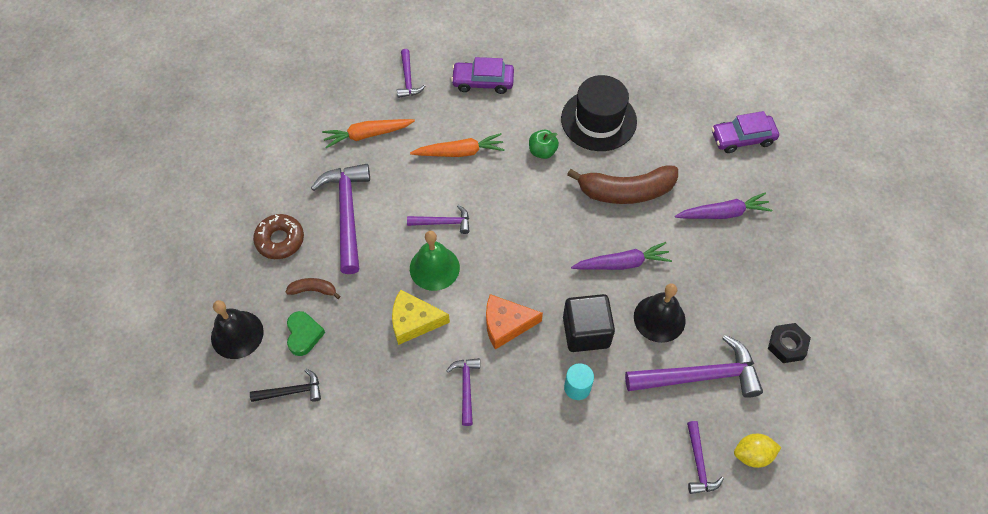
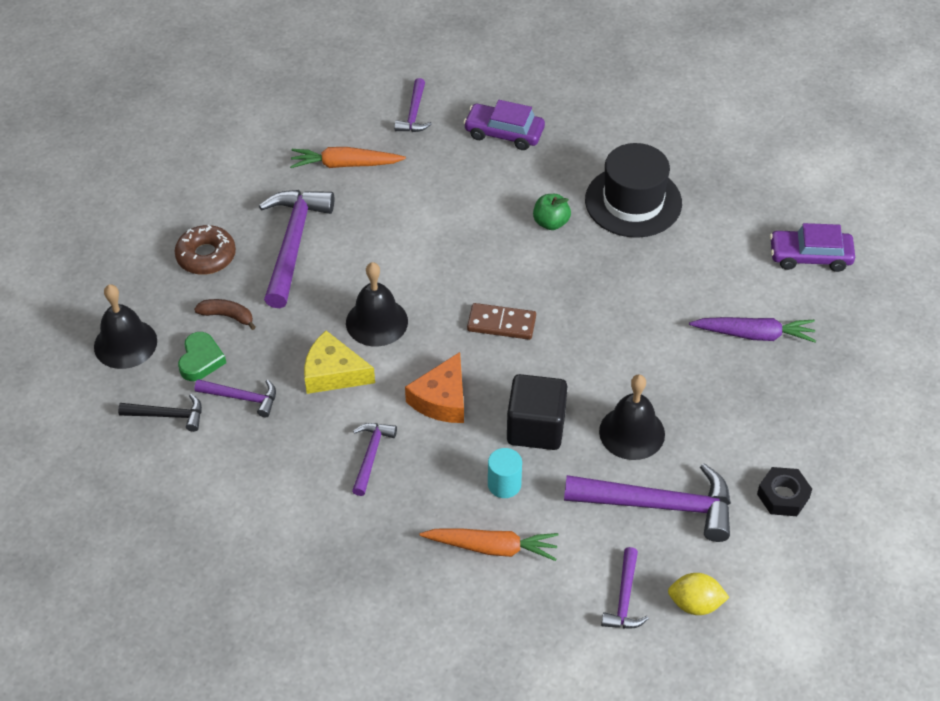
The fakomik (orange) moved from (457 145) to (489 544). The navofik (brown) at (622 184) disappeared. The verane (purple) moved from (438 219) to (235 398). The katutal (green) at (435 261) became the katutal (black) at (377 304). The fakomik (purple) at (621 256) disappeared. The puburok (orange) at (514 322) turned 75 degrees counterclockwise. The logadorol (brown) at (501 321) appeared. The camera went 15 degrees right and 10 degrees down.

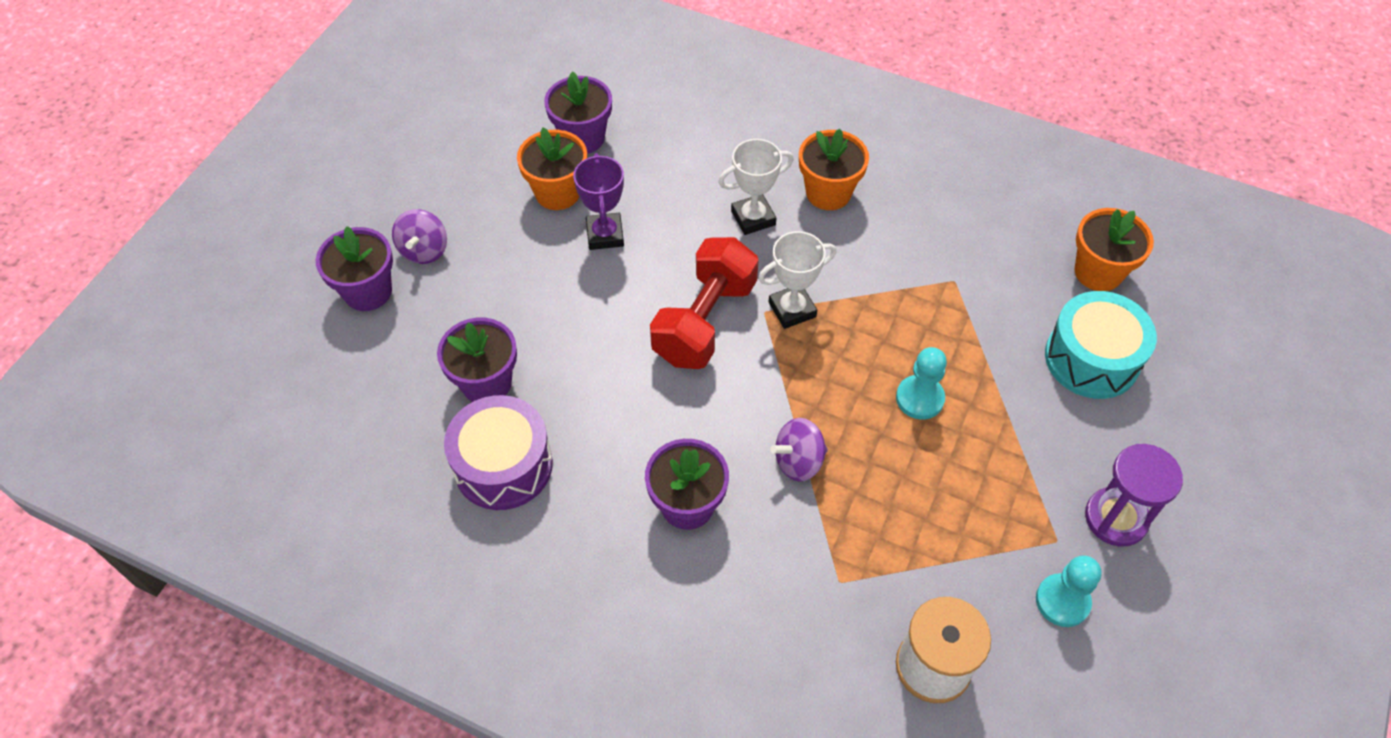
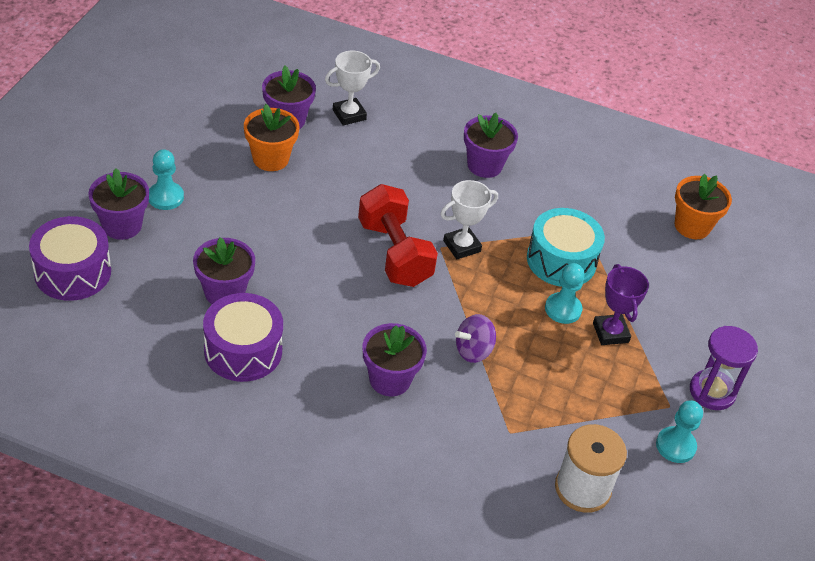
The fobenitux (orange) at (834 169) became the fobenitux (purple) at (491 145). The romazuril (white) moved from (756 187) to (352 88). The romazuril (purple) moved from (598 201) to (621 304). The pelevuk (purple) at (419 236) was replaced by the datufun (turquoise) at (166 179). The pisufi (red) at (704 303) turned 45 degrees counterclockwise. The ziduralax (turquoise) moved from (1101 345) to (566 247). The ziduralax (purple) at (70 258) appeared. The camera went 10 degrees left and 10 degrees down.

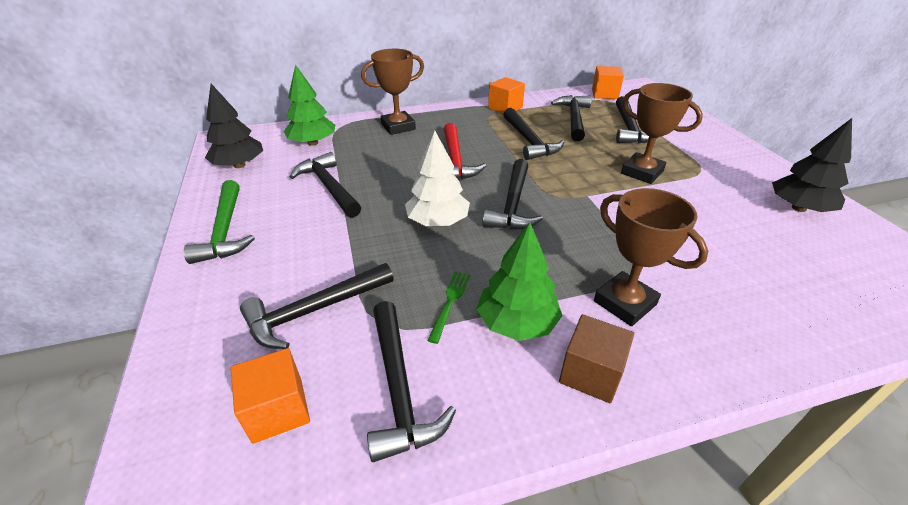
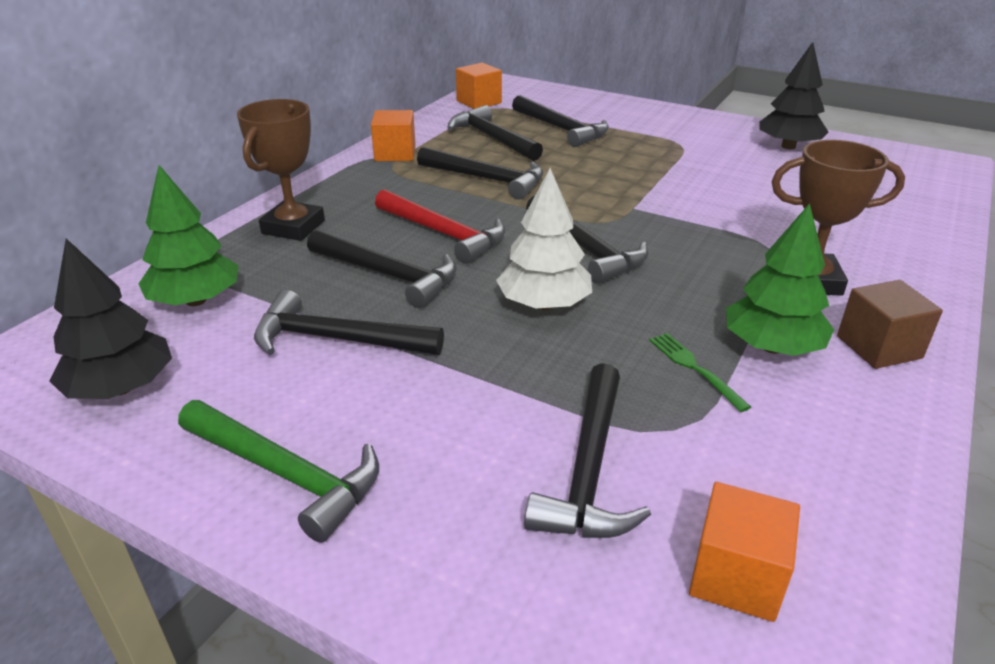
The romazuril (brown) at (662 133) disappeared. The verane (black) moved from (411 381) to (382 269). The camera went 45 degrees left and 5 degrees down.

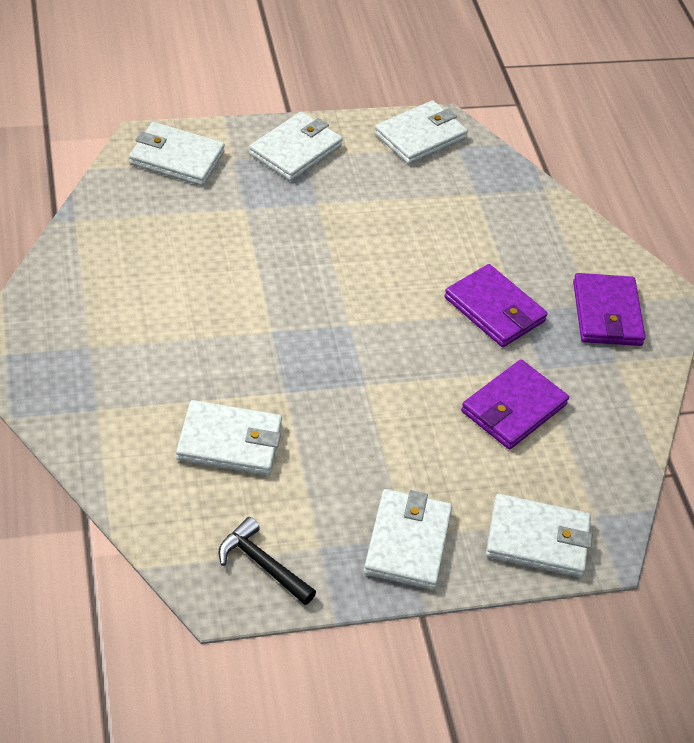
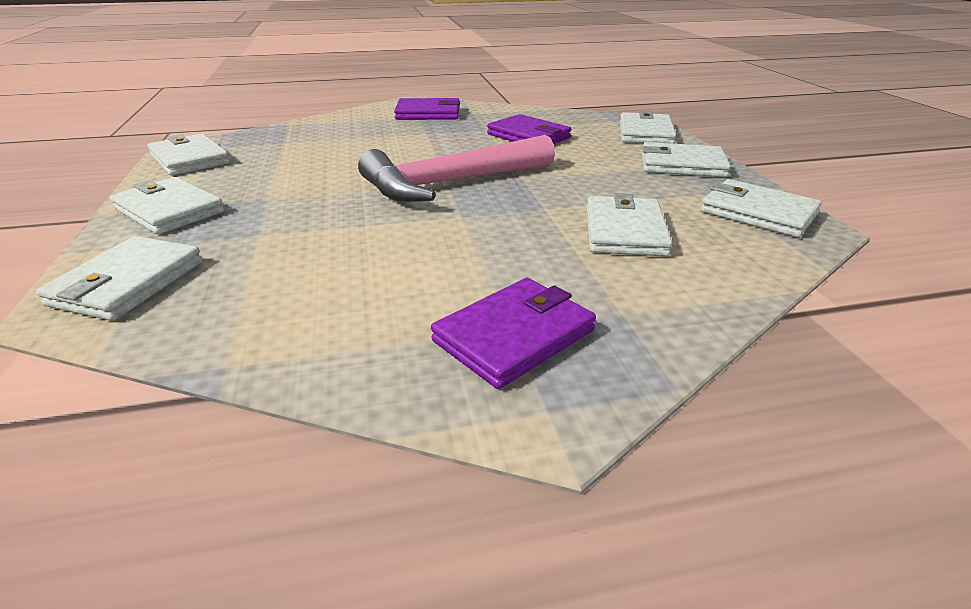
The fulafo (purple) moved from (496 305) to (513 333). The verane (black) at (267 561) was replaced by the fulafo (white) at (761 208). The verane (pink) at (456 168) appeared. The camera went 85 degrees left and 15 degrees down.

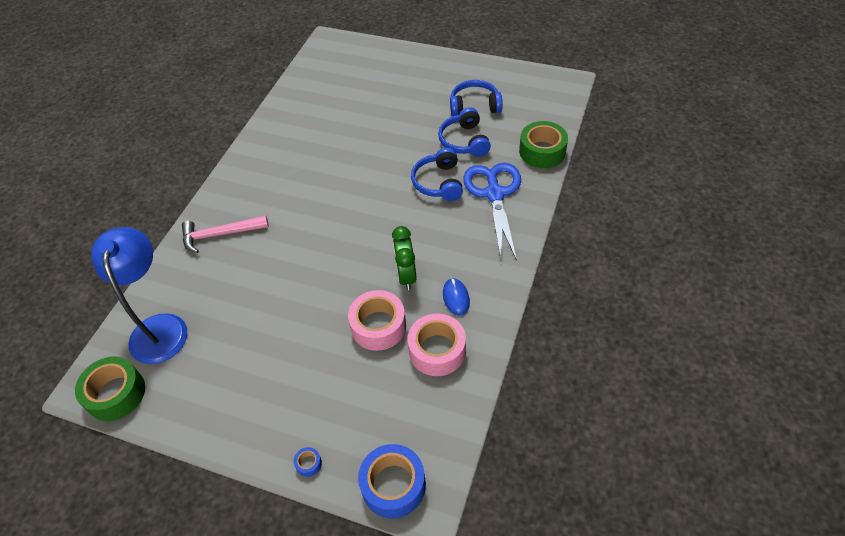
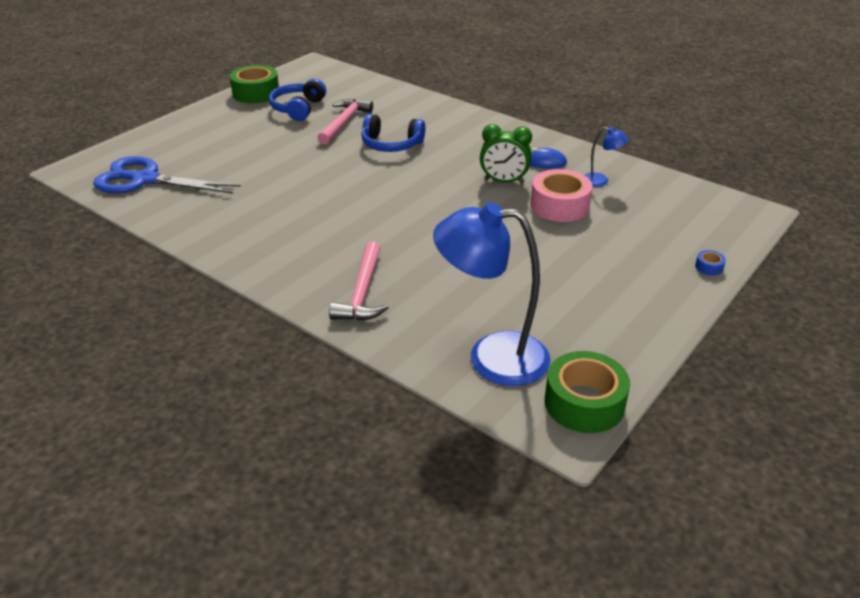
The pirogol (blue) at (464 132) was replaced by the verane (pink) at (345 122). The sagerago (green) moved from (543 144) to (254 84). The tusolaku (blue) moved from (492 212) to (167 175). The sagerago (pink) at (436 345) was replaced by the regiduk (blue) at (607 157). The sagerago (blue) at (392 481) disappeared. The camera went 75 degrees left and 15 degrees down.

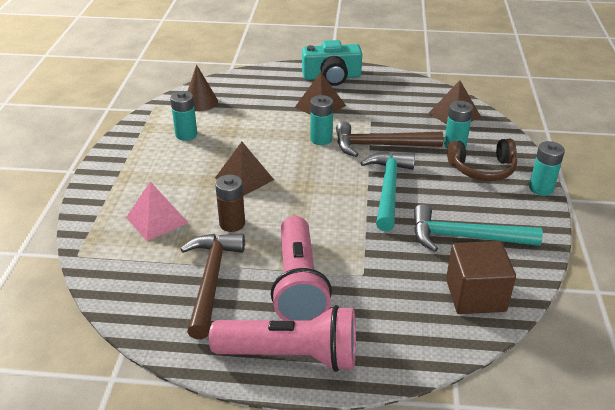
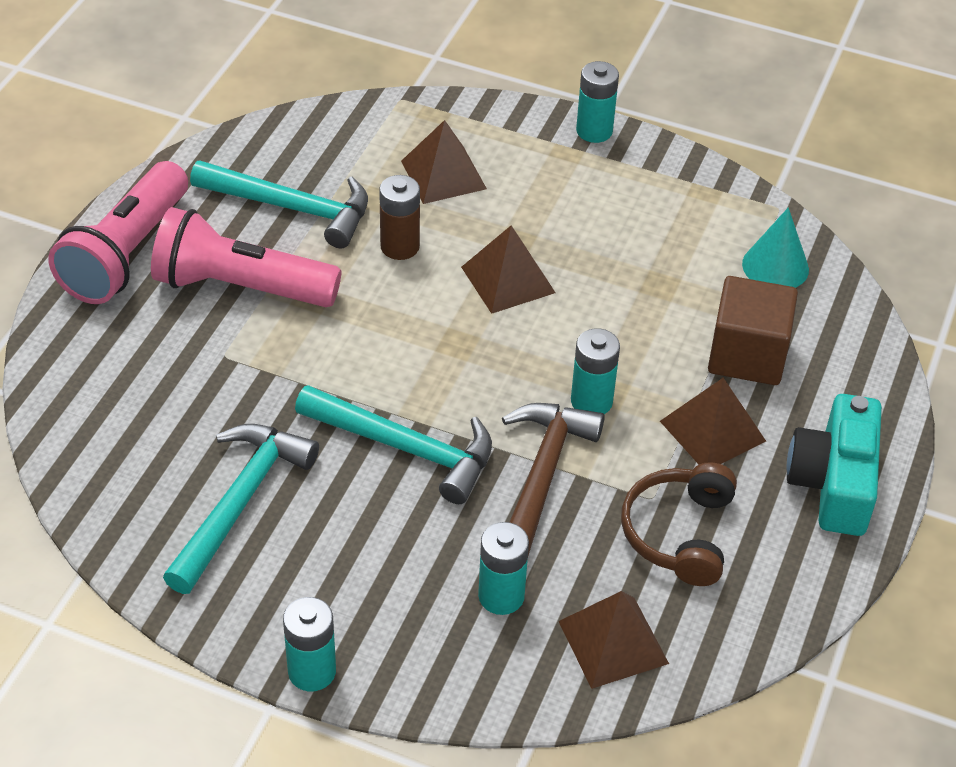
The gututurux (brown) at (202 88) became the gututurux (turquoise) at (775 248). The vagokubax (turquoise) moved from (183 116) to (597 102). The pirogol (brown) moved from (482 160) to (679 524). The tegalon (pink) at (157 211) became the tegalon (brown) at (444 162). The verane (brown) at (213 286) became the verane (turquoise) at (279 204). The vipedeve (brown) moved from (481 277) to (753 330). The camera went 105 degrees right and 10 degrees up.

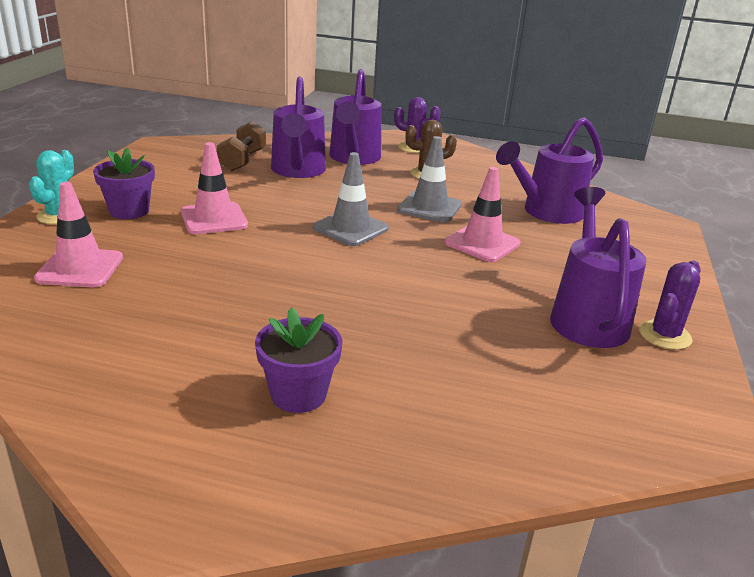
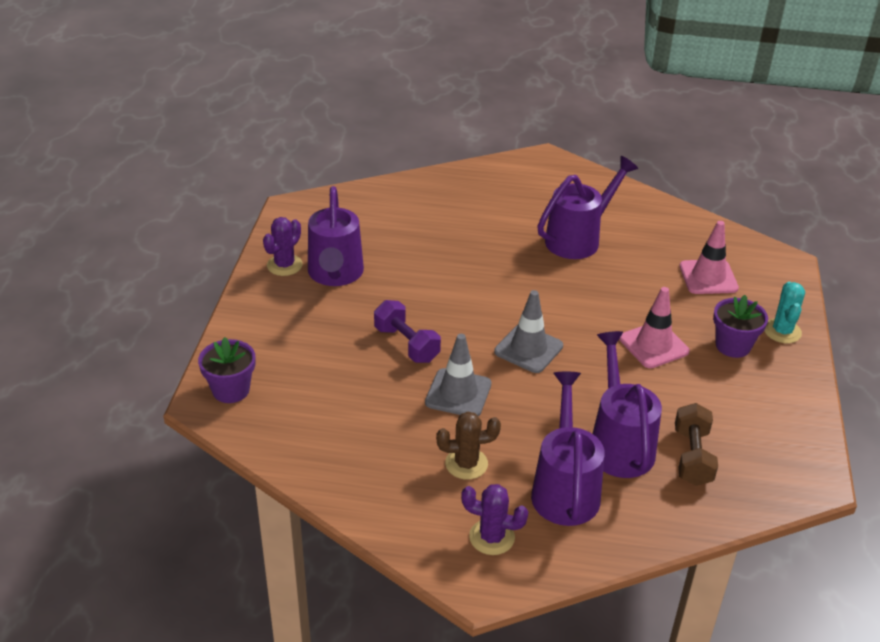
The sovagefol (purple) moved from (549 170) to (587 207). The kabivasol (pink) at (482 214) was replaced by the pisufi (purple) at (407 331). The fobenitux (purple) moved from (298 360) to (226 370). The camera went 175 degrees right and 10 degrees up.

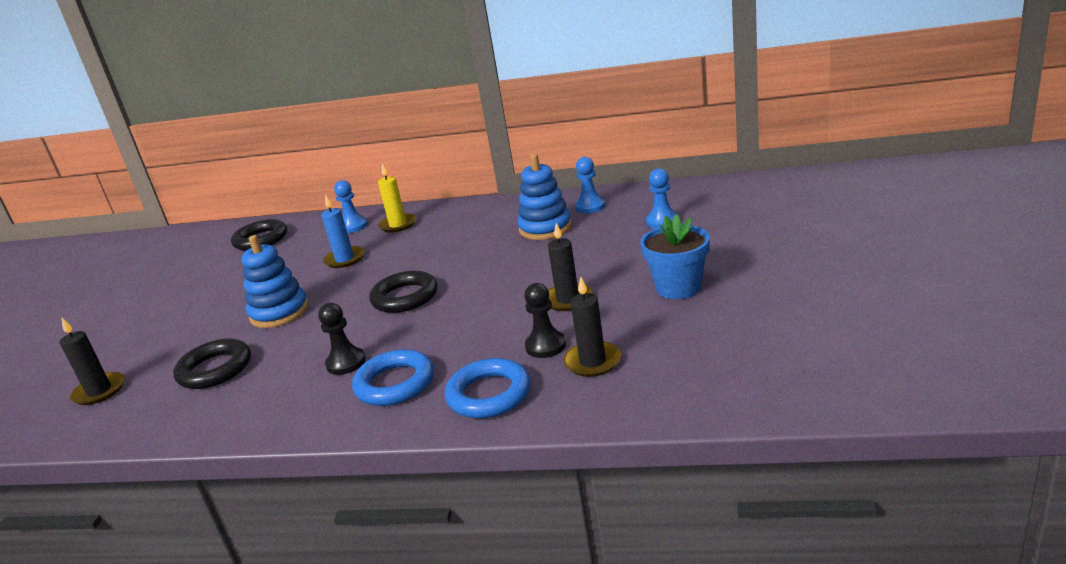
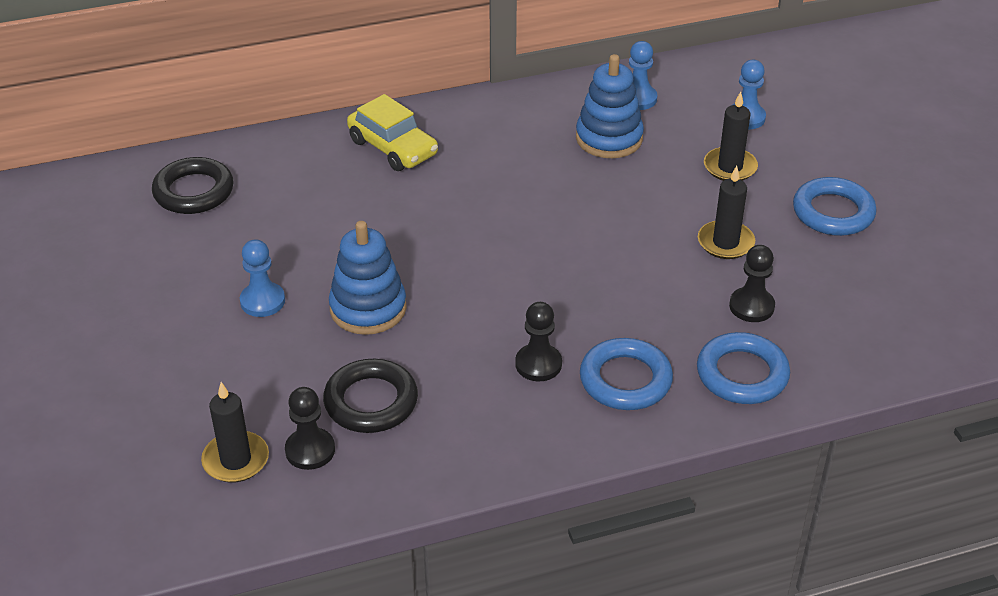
The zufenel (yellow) at (397 198) was replaced by the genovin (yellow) at (392 132). The datufun (blue) moved from (351 206) to (262 278). The zufenel (blue) at (343 231) disappeared. The fobenitux (blue) at (675 256) was replaced by the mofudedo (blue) at (835 206). The mofudedo (black) at (403 292) disappeared. The zufenel (black) moved from (592 326) to (731 136). The datufun (black) at (310 428) appeared. The camera went 30 degrees left and 15 degrees up.

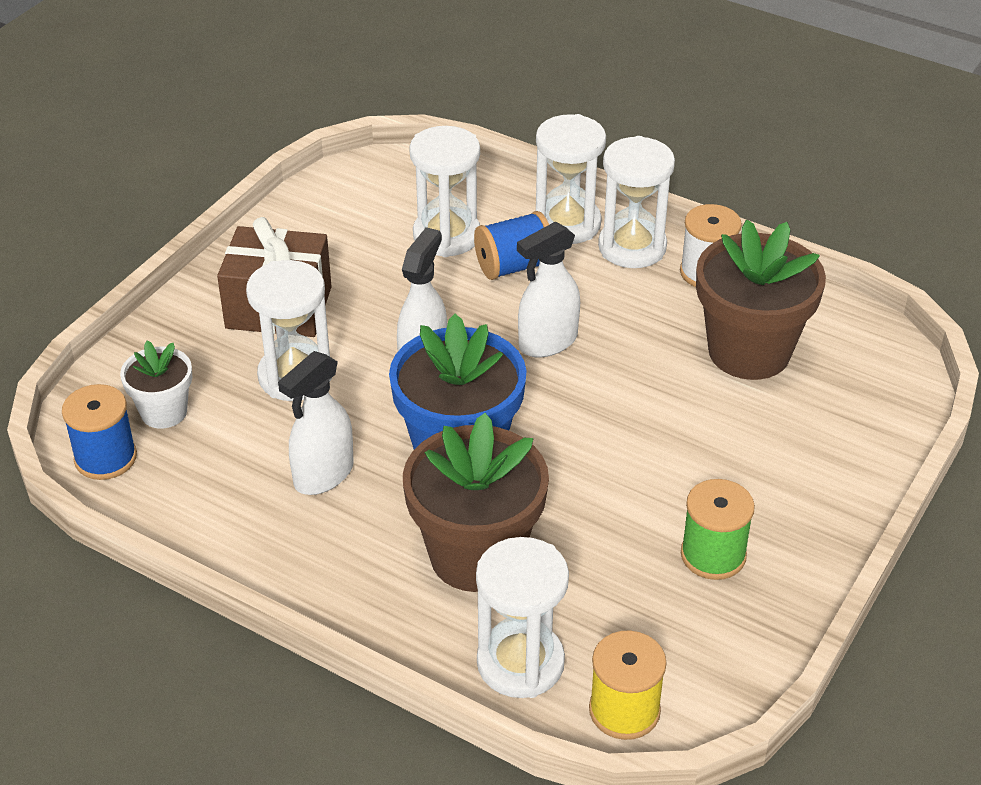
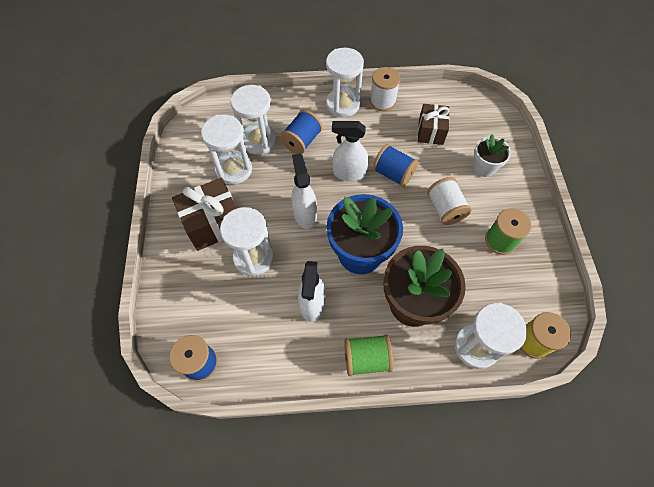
The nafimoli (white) moved from (570 179) to (226 149). The fobenitux (brown) at (761 300) was replaced by the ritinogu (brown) at (434 124). The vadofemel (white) at (548 289) turned 75 degrees clockwise. The fobenitux (white) moved from (156 385) to (492 155). The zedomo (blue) at (395 165) appeared. The zedomo (white) at (449 201) appeared. The zedomo (green) at (368 355) appeared. The camera went 35 degrees left and 20 degrees up.

